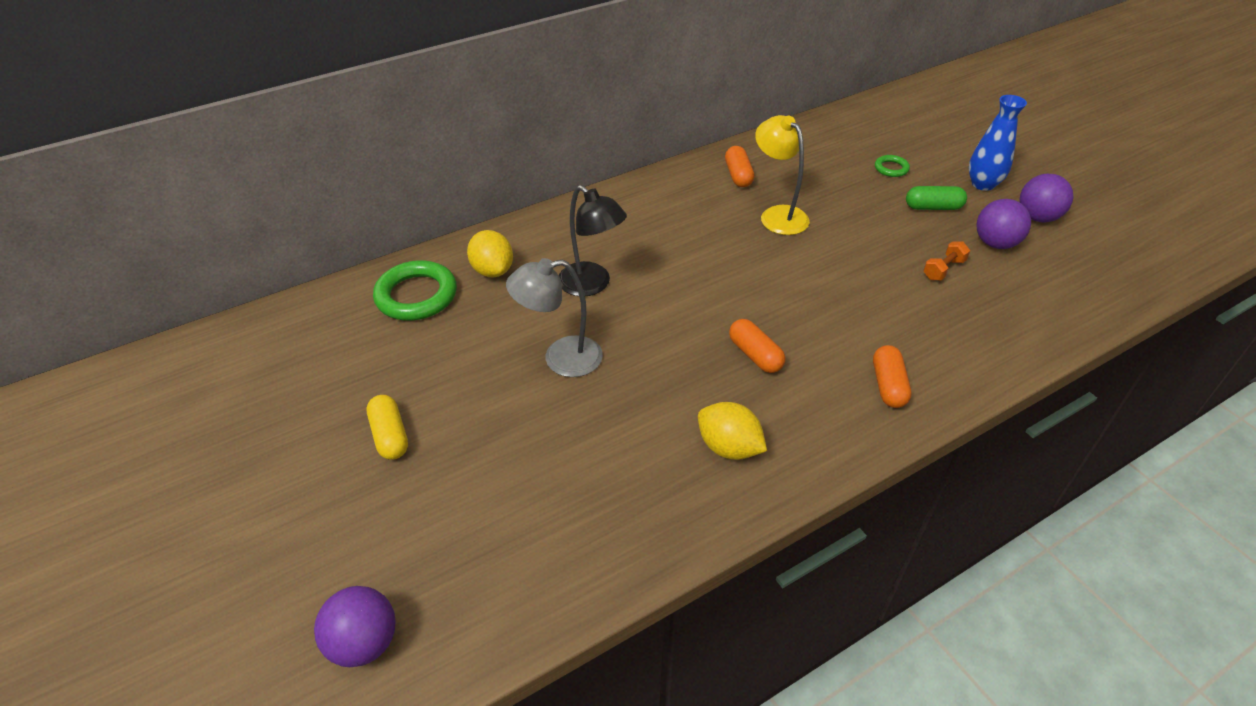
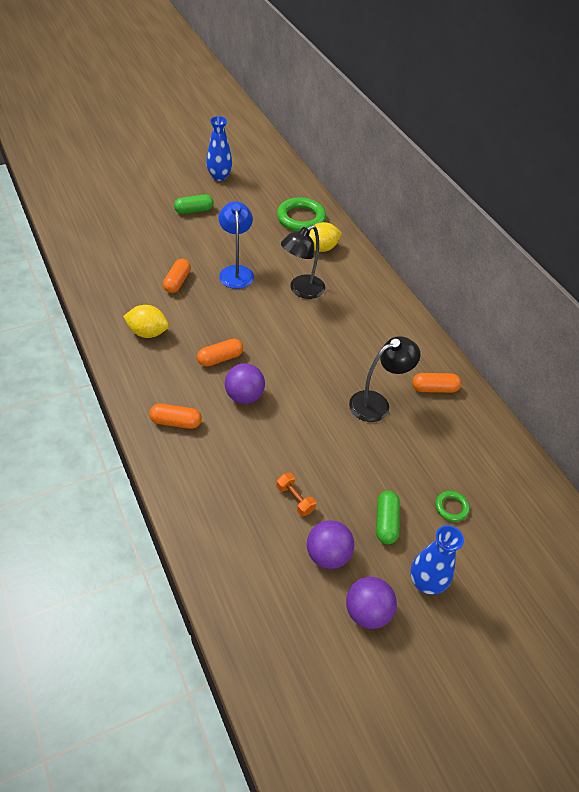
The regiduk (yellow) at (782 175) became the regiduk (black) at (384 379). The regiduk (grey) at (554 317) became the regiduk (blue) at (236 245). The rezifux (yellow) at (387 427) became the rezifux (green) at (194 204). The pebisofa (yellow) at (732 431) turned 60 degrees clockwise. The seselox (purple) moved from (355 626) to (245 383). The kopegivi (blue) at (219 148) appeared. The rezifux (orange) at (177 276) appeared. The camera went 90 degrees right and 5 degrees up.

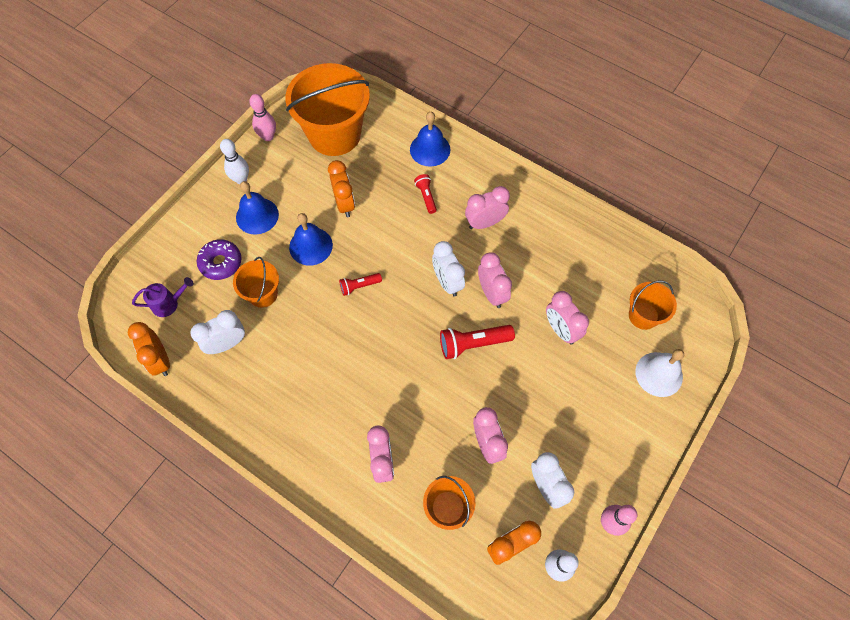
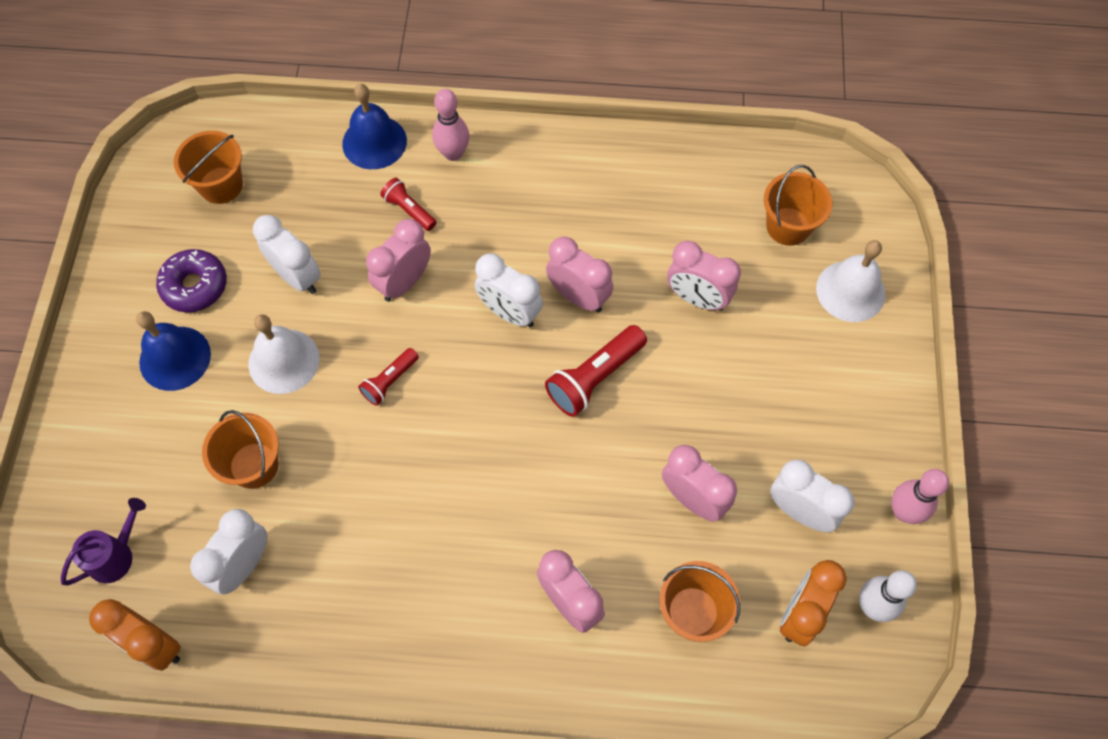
The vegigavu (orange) at (327 109) changed to 0.51 times the size. The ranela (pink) moved from (262 117) to (450 125). The ranela (white) at (234 161) disappeared. The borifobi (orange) at (341 188) became the borifobi (white) at (287 254). The borifobi (pink) moved from (487 207) to (398 260). The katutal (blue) at (311 239) became the katutal (white) at (284 354). The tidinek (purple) moved from (219 259) to (191 280). The camera went 30 degrees left and 0 degrees up.

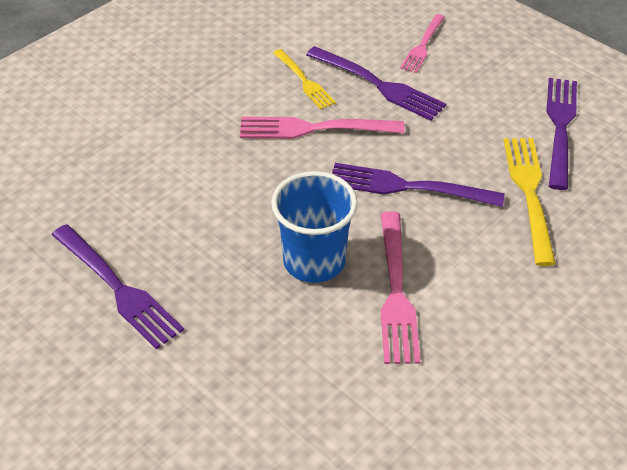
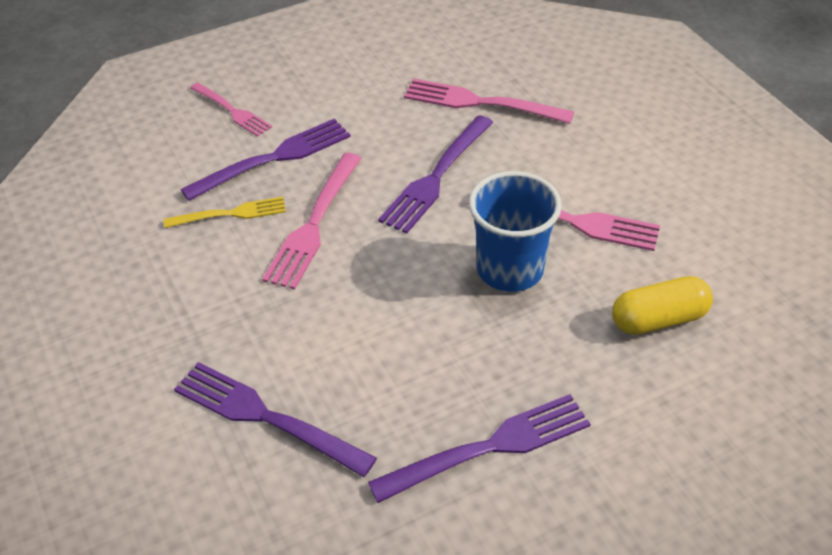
The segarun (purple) moved from (561 134) to (275 419). The segarun (yellow) at (530 202) became the segarun (pink) at (489 101). The rezifux (yellow) at (662 305) appeared. The camera went 70 degrees left and 0 degrees up.

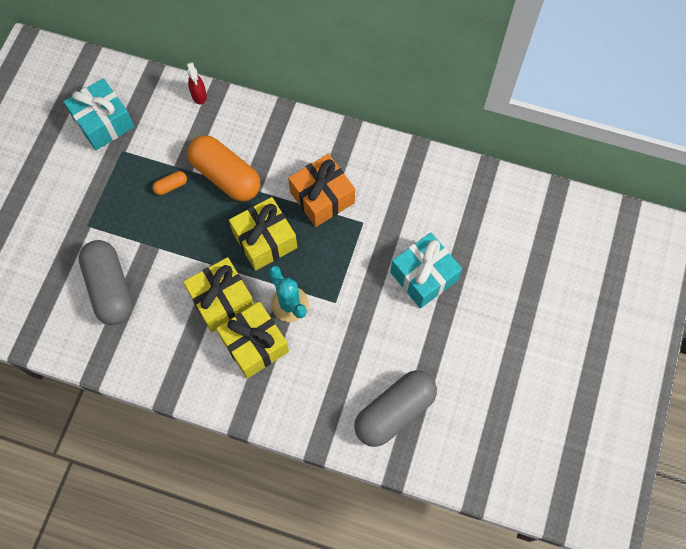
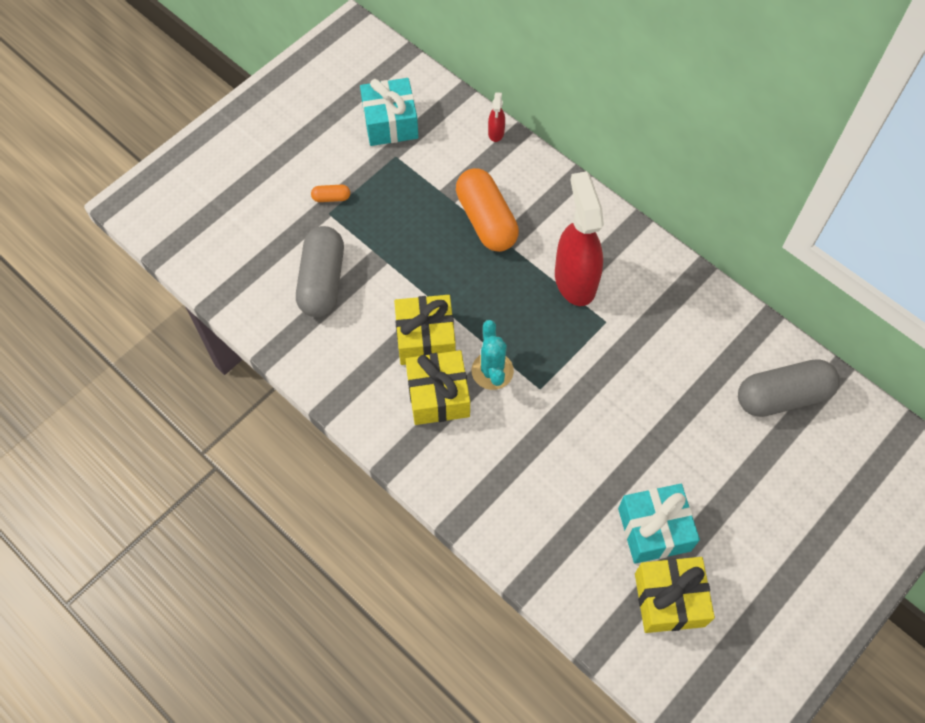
The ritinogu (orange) at (321 190) was replaced by the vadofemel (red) at (579 238). The rezifux (orange) moved from (169 183) to (330 193). The ritinogu (yellow) moved from (263 234) to (675 595). The ritinogu (turquoise) moved from (426 270) to (659 524). The rezifux (grey) moved from (395 408) to (789 388). The camera went 25 degrees right and 5 degrees down.

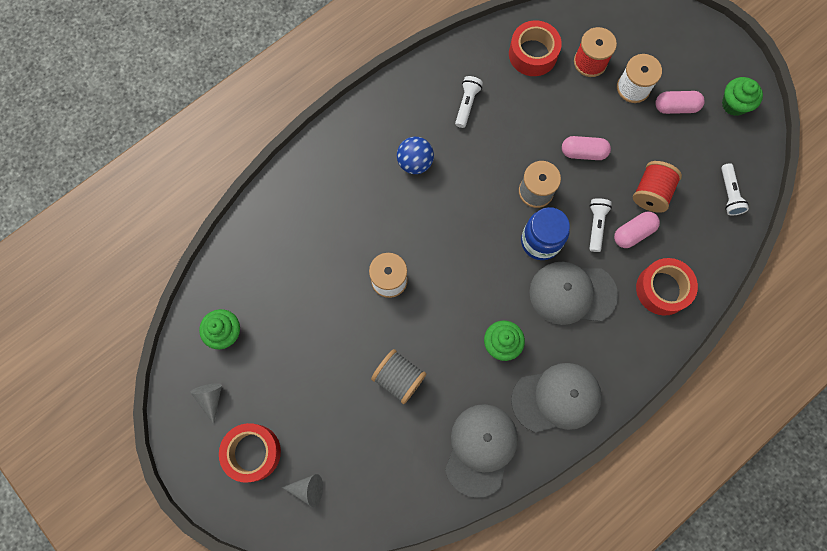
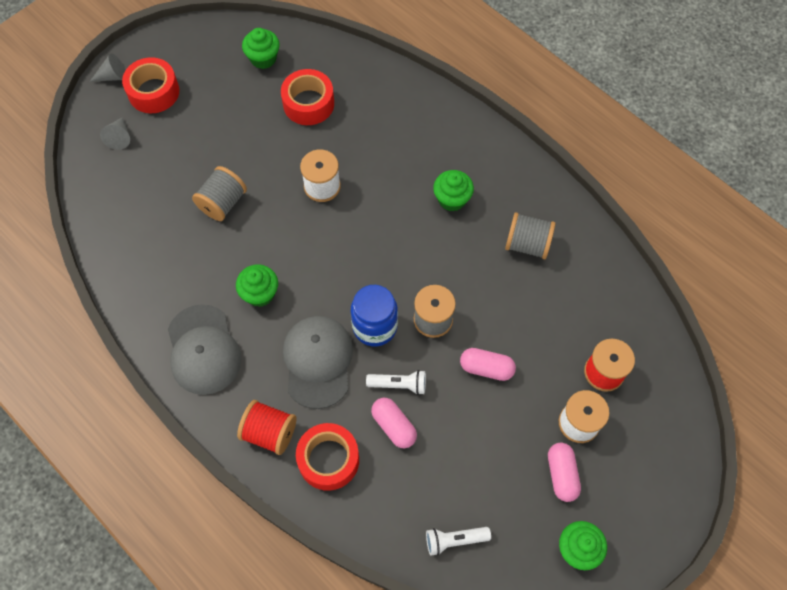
The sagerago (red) moved from (535 48) to (307 97). The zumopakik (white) at (469 102) was replaced by the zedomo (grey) at (530 235). The rezifux (pink) at (586 148) turned 75 degrees counterclockwise. The seselox (blue) at (415 155) was replaced by the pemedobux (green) at (453 191). The zedomo (red) moved from (657 187) to (266 427). The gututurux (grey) moved from (206 403) to (107 67). The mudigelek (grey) at (481 451) disappeared. The camera went 85 degrees right and 10 degrees down.

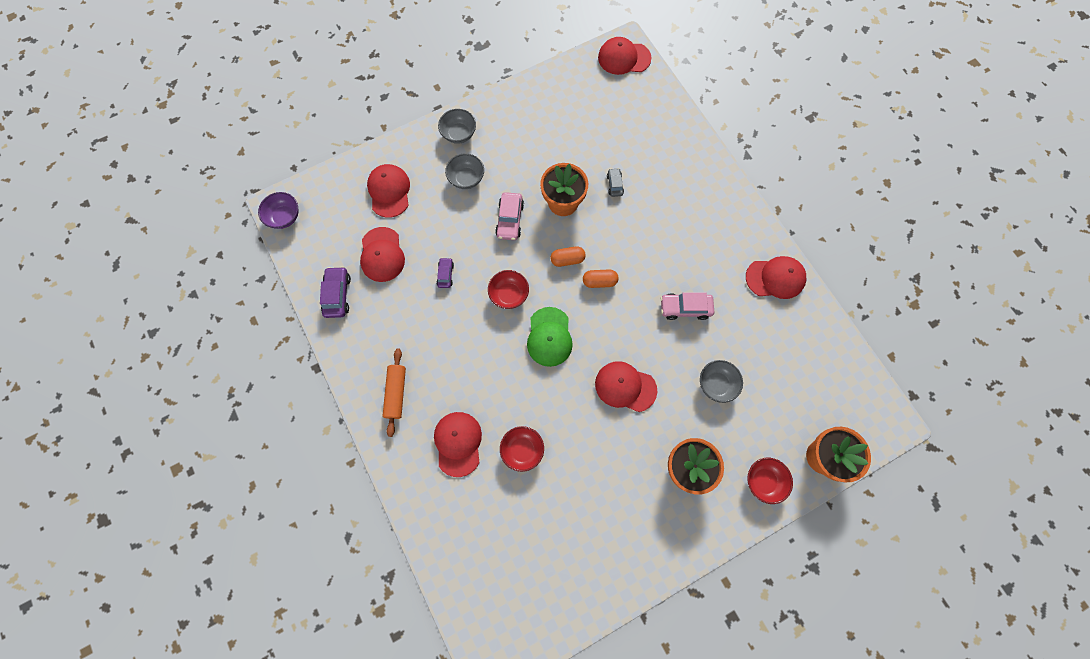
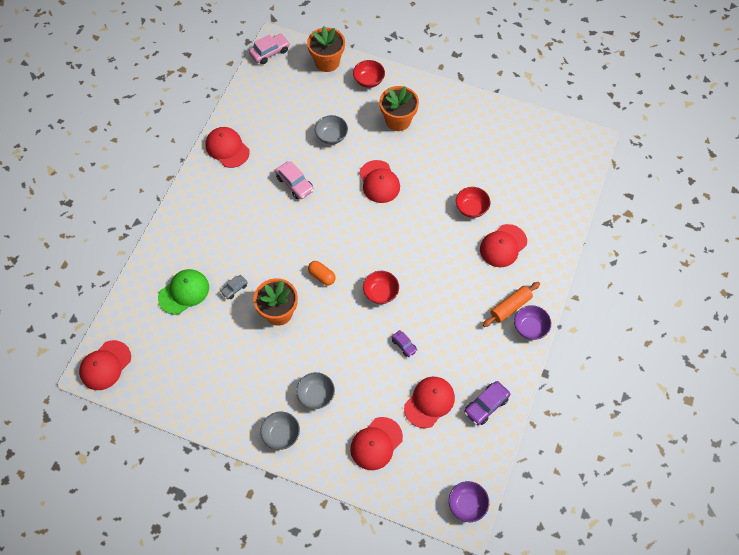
The mudigelek (red) at (624 56) turned 75 degrees clockwise. The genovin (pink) moved from (509 216) to (269 48). The genovin (purple) at (445 273) turned 90 degrees counterclockwise. The rezifux (orange) at (600 278) disappeared. The mudigelek (green) moved from (550 337) to (183 292). The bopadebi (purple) at (532 322) appeared. The camera went 130 degrees left and 10 degrees down.

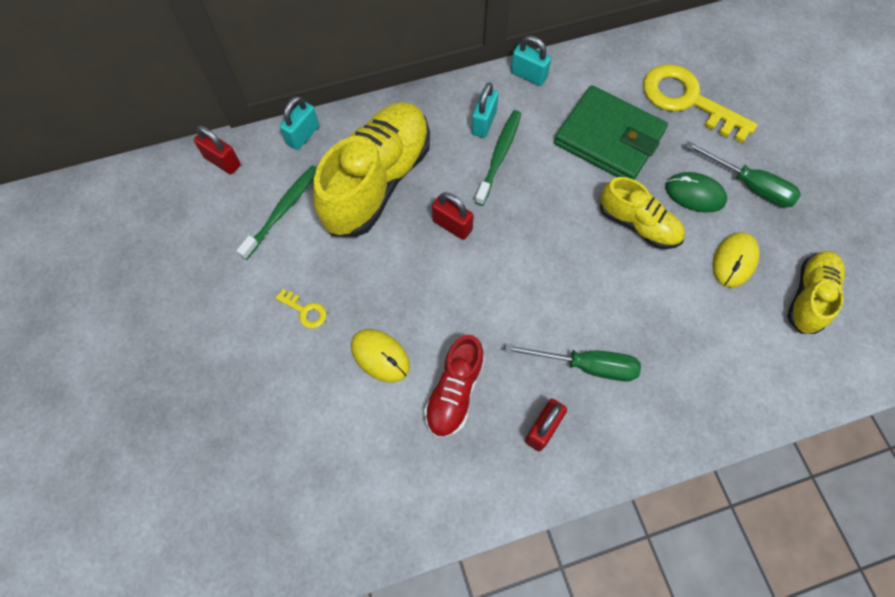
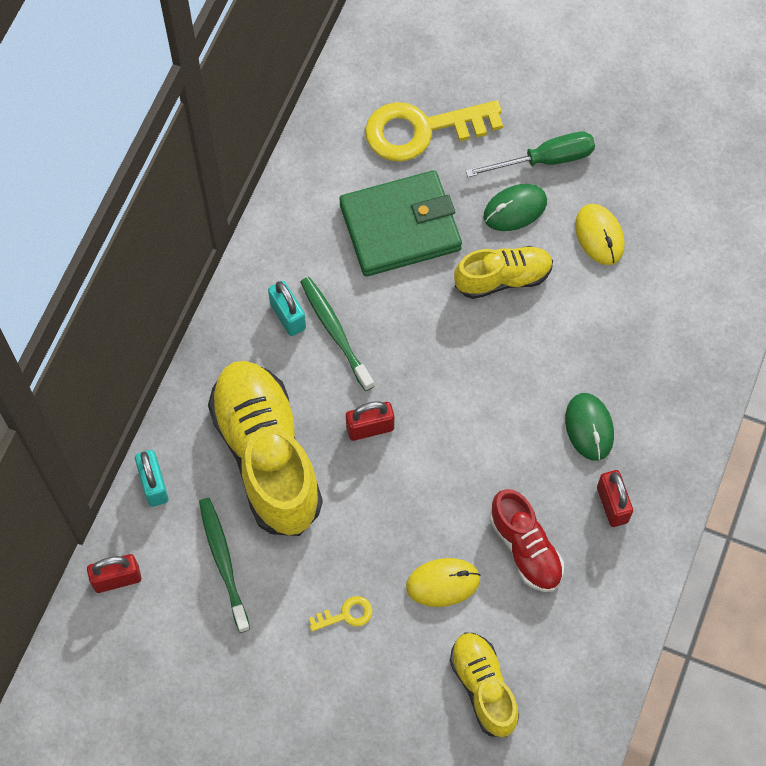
The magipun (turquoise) at (531 61) disappeared. The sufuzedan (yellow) moved from (816 292) to (484 685). The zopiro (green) at (572 363) was replaced by the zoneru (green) at (589 427). The camera went 50 degrees left and 0 degrees up.

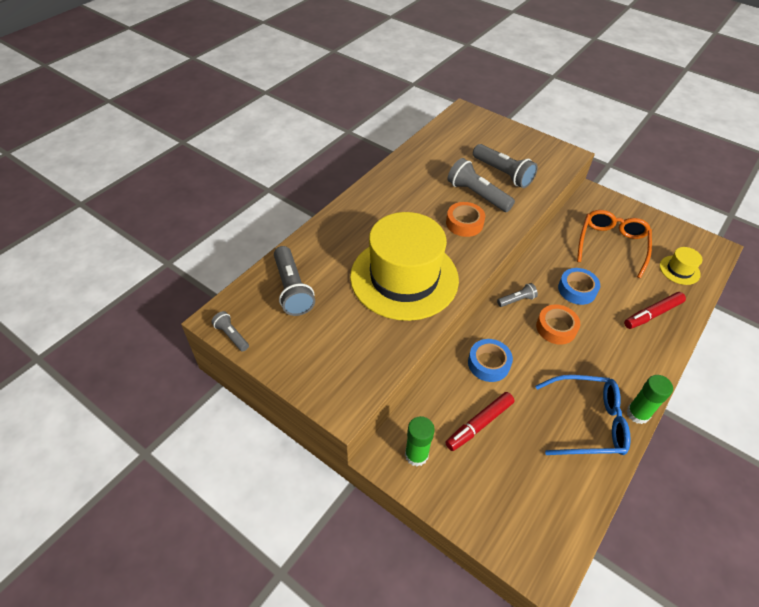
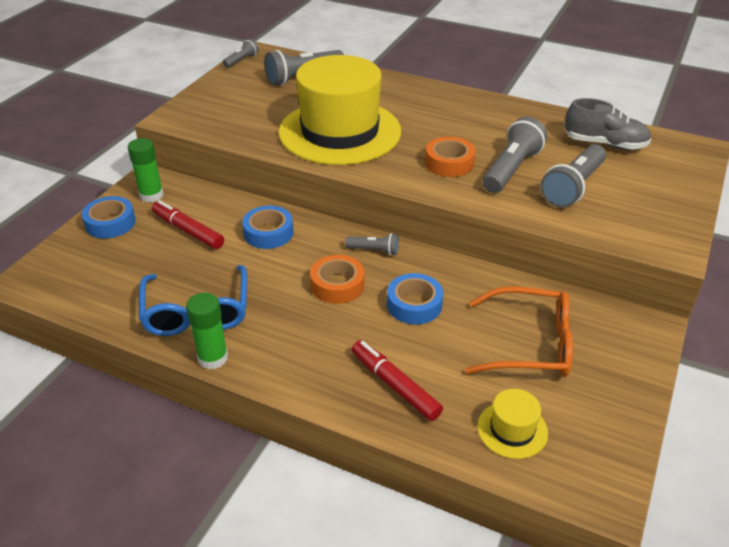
The zumopakik (grey) at (517 295) turned 45 degrees counterclockwise. The sufuzedan (grey) at (607 124) appeared. The sagerago (blue) at (109 217) appeared. The camera went 80 degrees right and 10 degrees down.

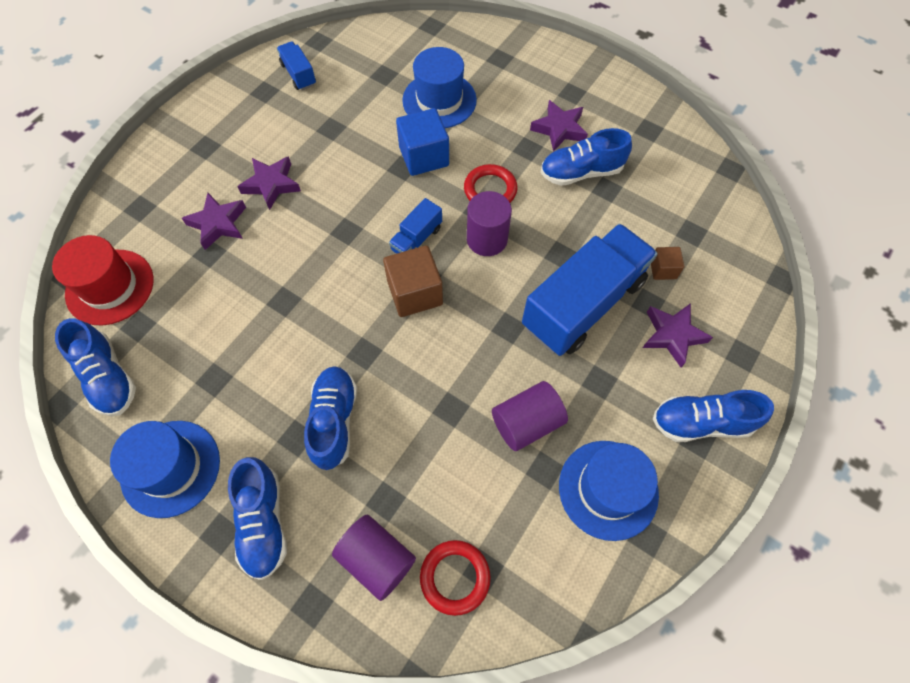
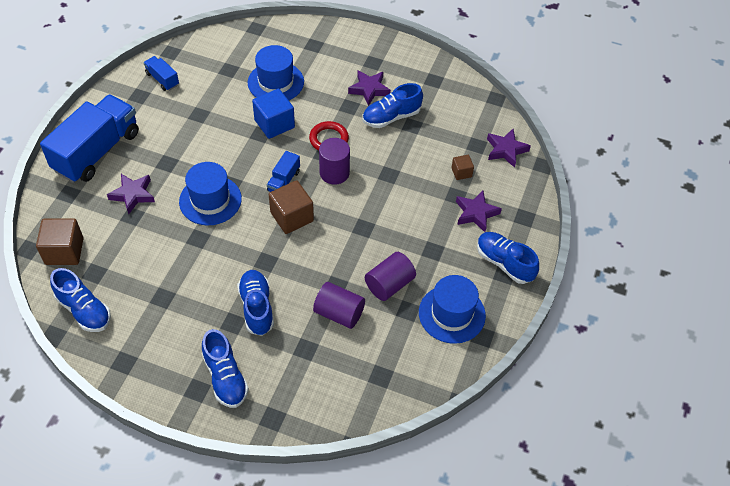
The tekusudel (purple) moved from (269 183) to (509 148). The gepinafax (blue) moved from (590 290) to (89 138). The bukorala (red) at (103 280) was replaced by the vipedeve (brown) at (59 241). The sufuzedan (blue) at (713 416) turned 60 degrees clockwise. The bukorala (blue) moved from (165 469) to (210 193). The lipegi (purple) moved from (374 558) to (339 305). The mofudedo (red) at (455 578) disappeared. The camera went 15 degrees left and 10 degrees down.

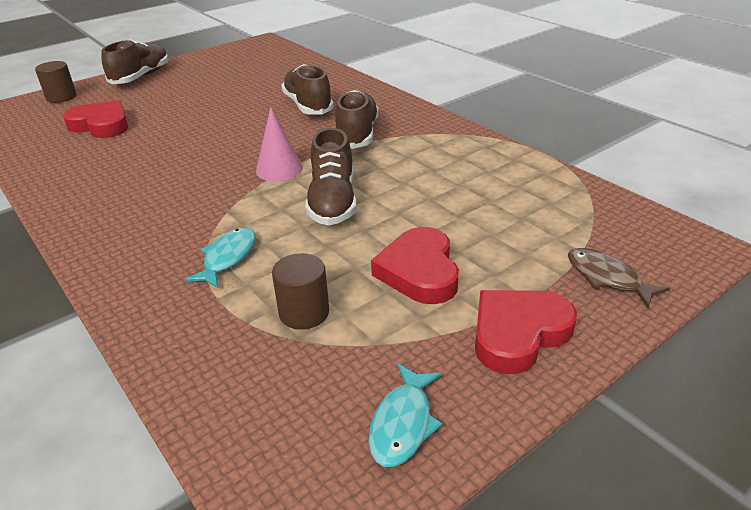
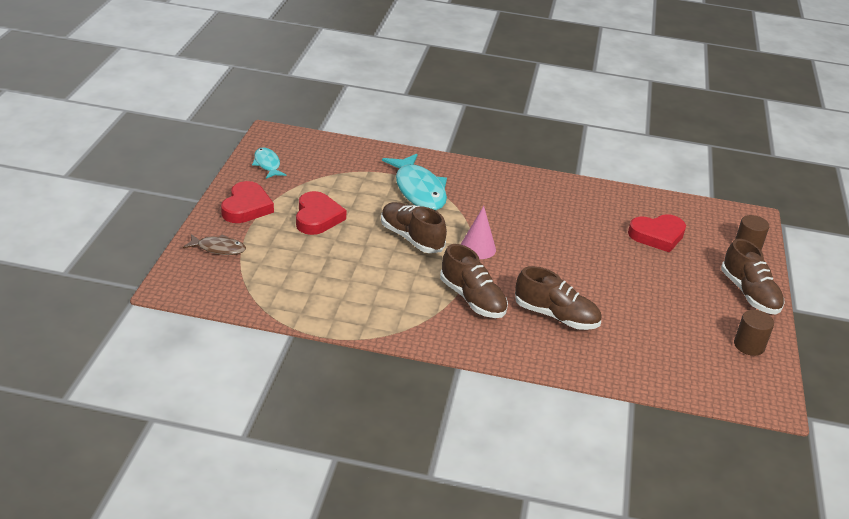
The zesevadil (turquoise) at (219 257) changed to 1.86 times the size. The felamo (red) at (415 265) turned 45 degrees clockwise. The lipegi (brown) moved from (300 291) to (754 333). The camera went 135 degrees right and 0 degrees up.

